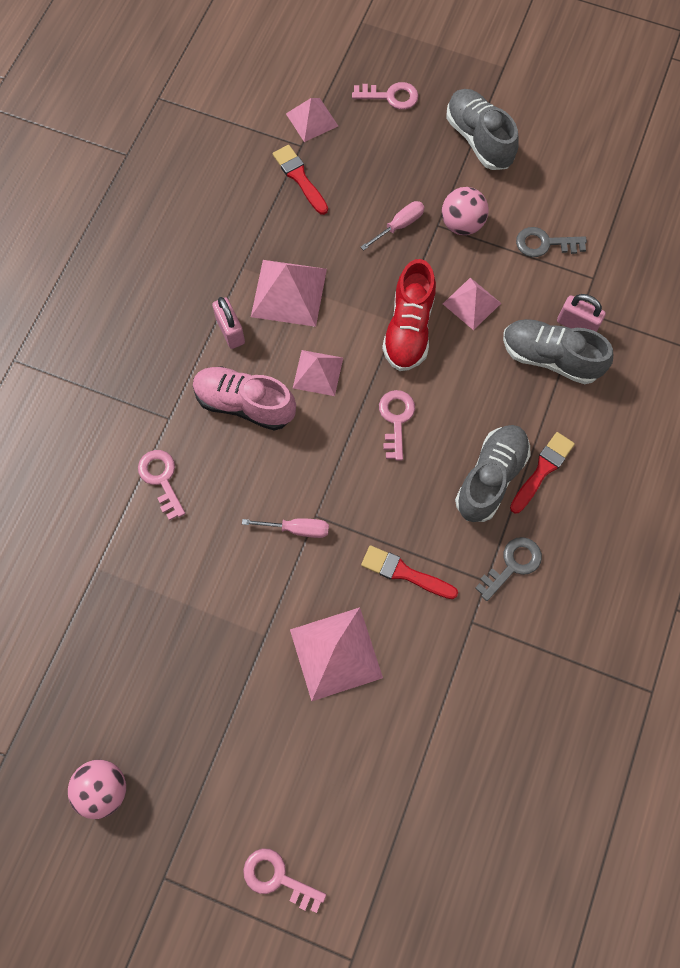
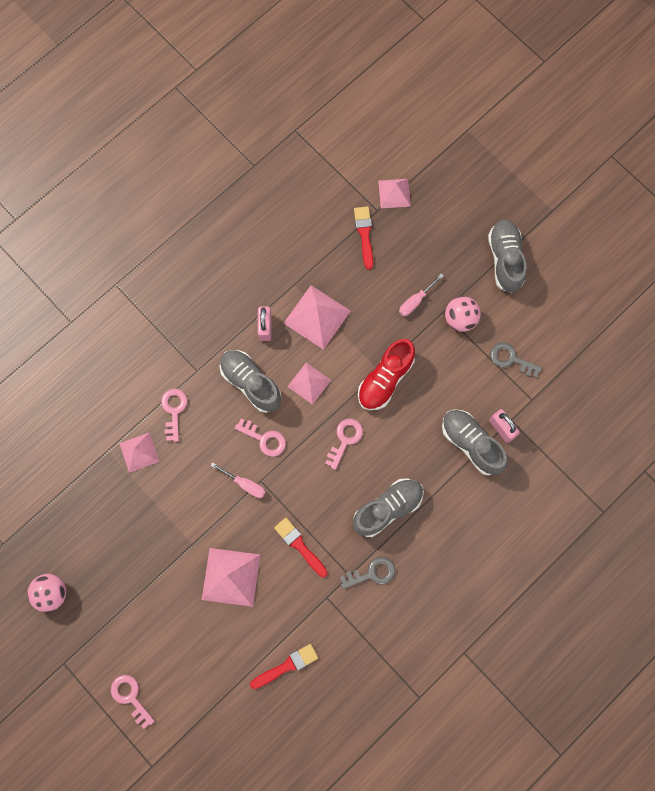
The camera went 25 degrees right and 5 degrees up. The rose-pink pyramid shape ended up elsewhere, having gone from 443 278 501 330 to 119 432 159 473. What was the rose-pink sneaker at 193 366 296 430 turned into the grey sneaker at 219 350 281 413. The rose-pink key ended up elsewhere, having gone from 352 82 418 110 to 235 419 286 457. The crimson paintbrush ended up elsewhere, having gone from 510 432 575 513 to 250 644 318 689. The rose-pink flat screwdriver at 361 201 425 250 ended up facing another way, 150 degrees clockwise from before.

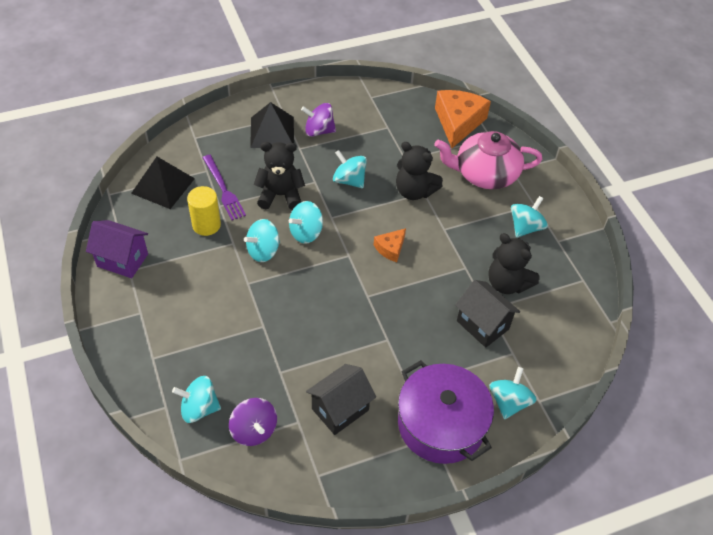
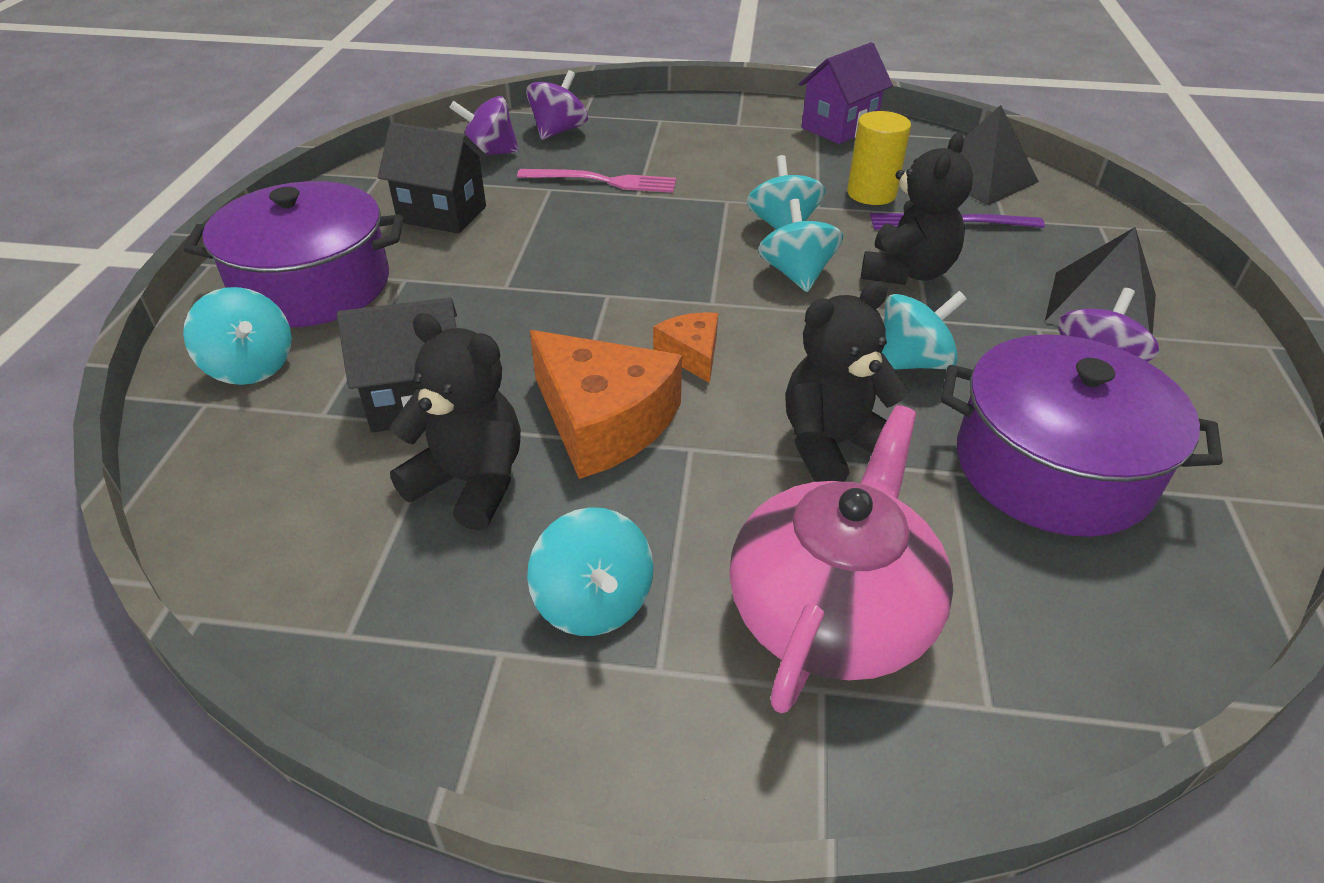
The camera went 120 degrees right and 10 degrees down. The black house at 306 364 376 435 ended up facing another way, 60 degrees counterclockwise from before. The black teddy bear at 488 233 540 294 ended up facing another way, 45 degrees clockwise from before. The second view gained the rose-pink fork at 517 169 676 193. What was the teal spinning top at 172 376 221 423 turned into the purple spinning top at 526 70 588 140. The orange-coloured cheese wedge ended up elsewhere, having gone from 435 90 491 148 to 530 330 682 479. The second view gained the purple stockpot at 941 335 1223 537.

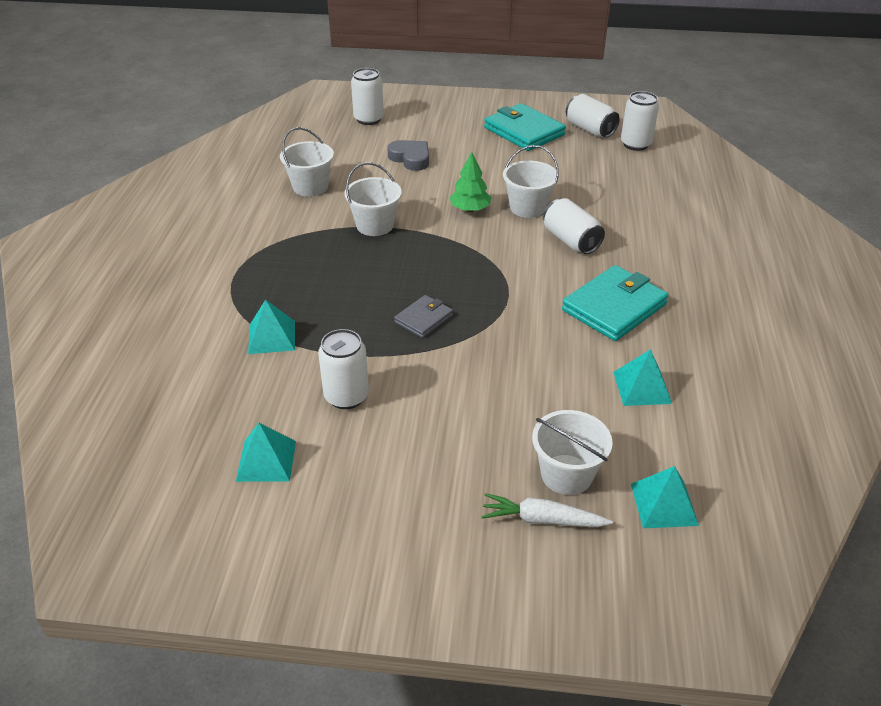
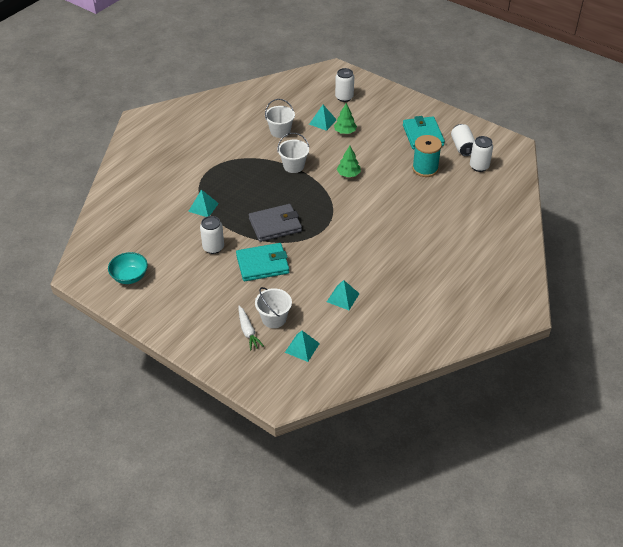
The camera went 30 degrees right and 5 degrees up. The second view gained the teal deep dish at 108 252 148 284. The teal wallet ended up elsewhere, having gone from 562 265 669 341 to 236 243 289 281. The pure white carrot at 481 493 613 527 ended up facing another way, 150 degrees counterclockwise from before. The size of the grey wallet at 394 295 453 338 changed by a factor of 1.82. The teal pyramid shape ended up elsewhere, having gone from 236 423 296 482 to 309 105 337 131. Where the grey love heart stood at 387 140 429 171, the leaf-green tree came to stand at 334 103 357 134. The second view gained the teal reel of thread at 412 135 442 177. The second view lost the pure white bucket at 503 145 559 218. The second view lost the pure white tin at 543 198 605 254.

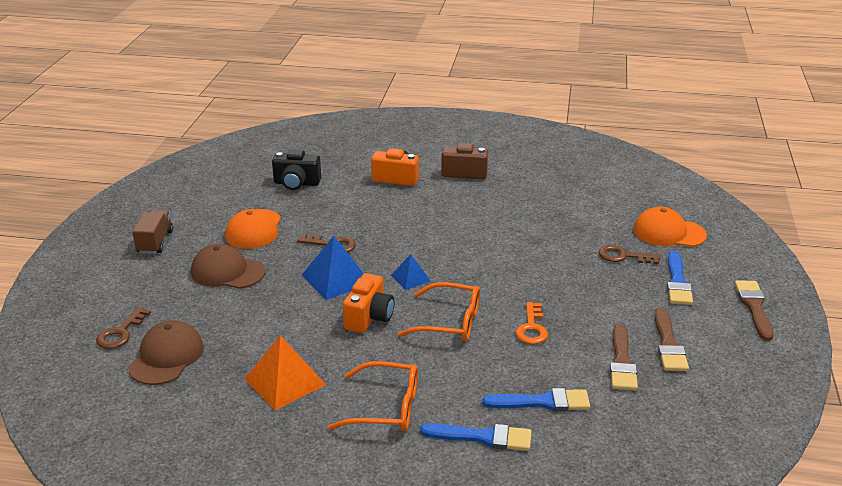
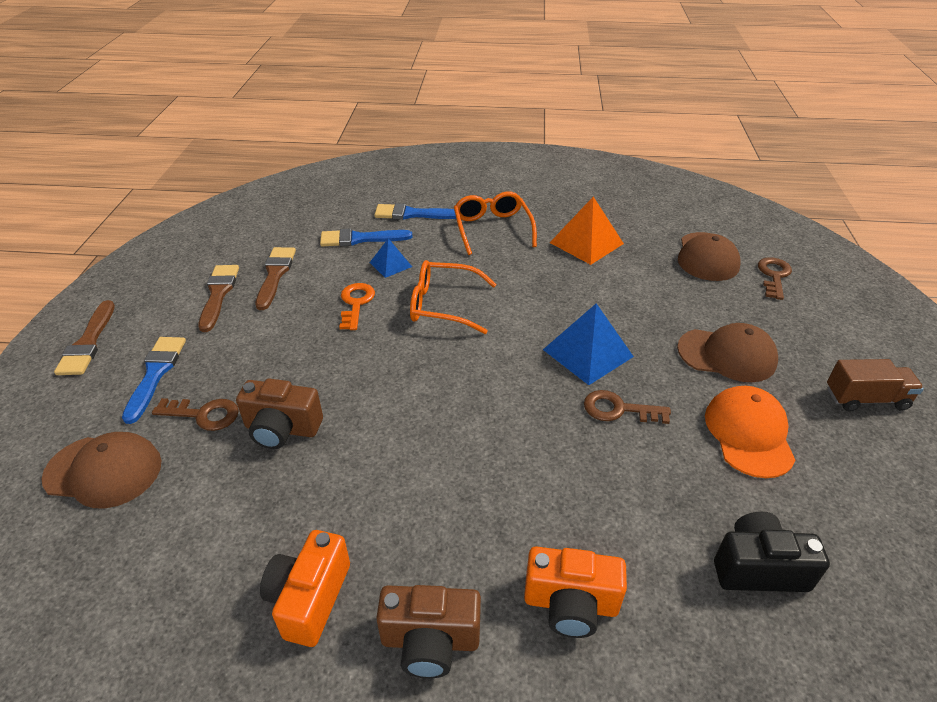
The camera went 175 degrees right and 10 degrees up. What was the orange-coloured peaked cap at 633 207 707 247 turned into the russet peaked cap at 42 432 162 508. The second view gained the russet photo camera at 236 379 323 449. The orange-coloured photo camera ended up elsewhere, having gone from 343 273 394 333 to 260 530 350 647. The blue pyramid shape ended up elsewhere, having gone from 391 254 430 290 to 370 238 412 278. The orange-coloured eyeglasses at 328 361 418 432 ended up facing another way, 75 degrees clockwise from before. The russet truck at 133 210 173 254 ended up facing another way, 90 degrees counterclockwise from before.

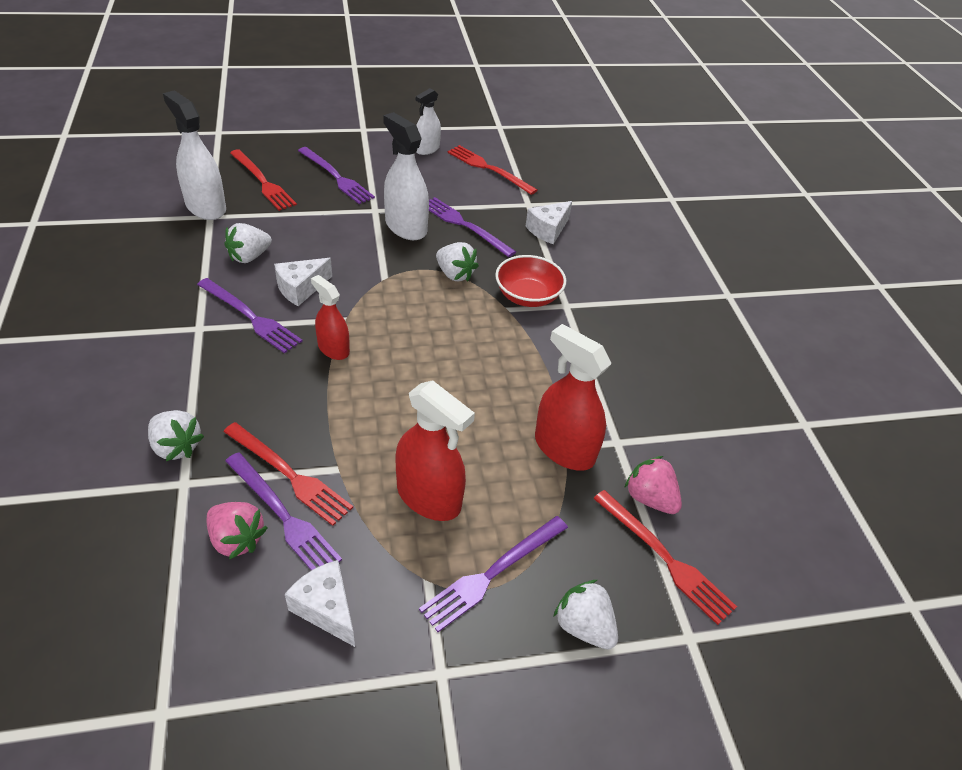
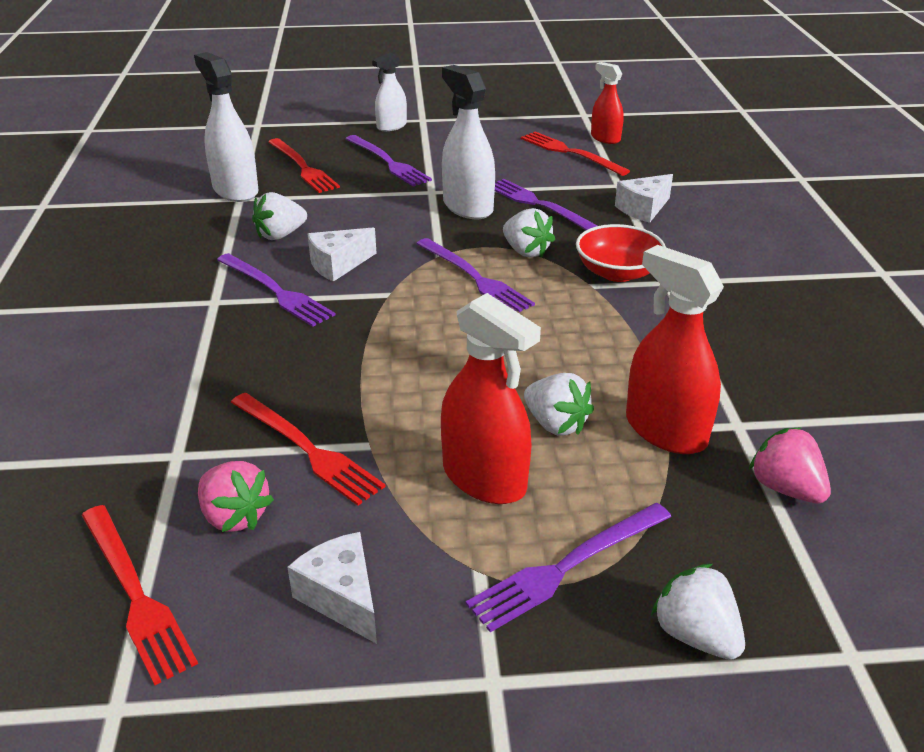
The camera went 10 degrees right and 10 degrees down. The crimson fork ended up elsewhere, having gone from 593 490 737 625 to 81 505 198 686. The pure white spray bottle ended up elsewhere, having gone from 416 88 441 155 to 372 53 407 131. The purple fork ended up elsewhere, having gone from 225 452 342 571 to 416 238 535 312. The pure white berry ended up elsewhere, having gone from 148 410 204 461 to 524 373 594 436. The crimson spray bottle ended up elsewhere, having gone from 311 275 350 360 to 591 62 624 144.

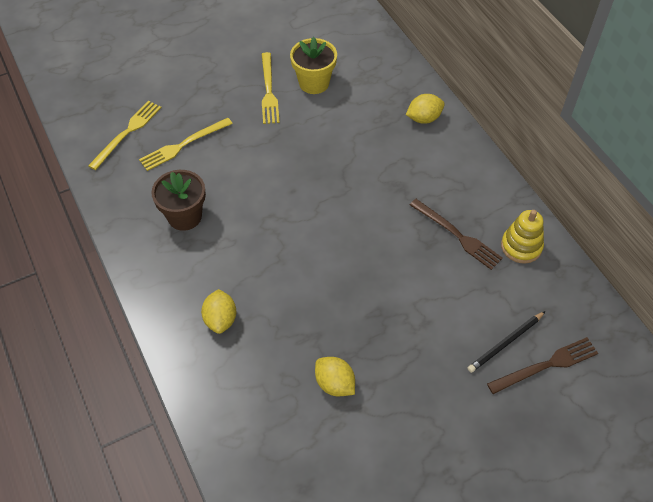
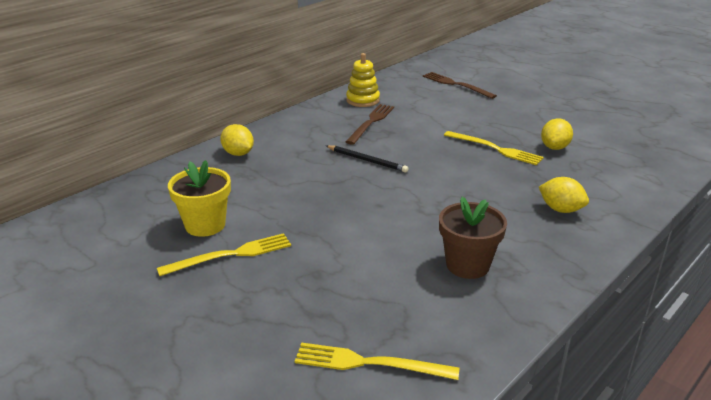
The camera went 110 degrees left and 25 degrees down. The black lead pencil ended up elsewhere, having gone from 468 311 546 373 to 326 145 409 173. The bright yellow fork ended up elsewhere, having gone from 139 118 233 171 to 444 131 544 165. The bright yellow citrus fruit at 201 289 236 334 ended up facing another way, 60 degrees clockwise from before.

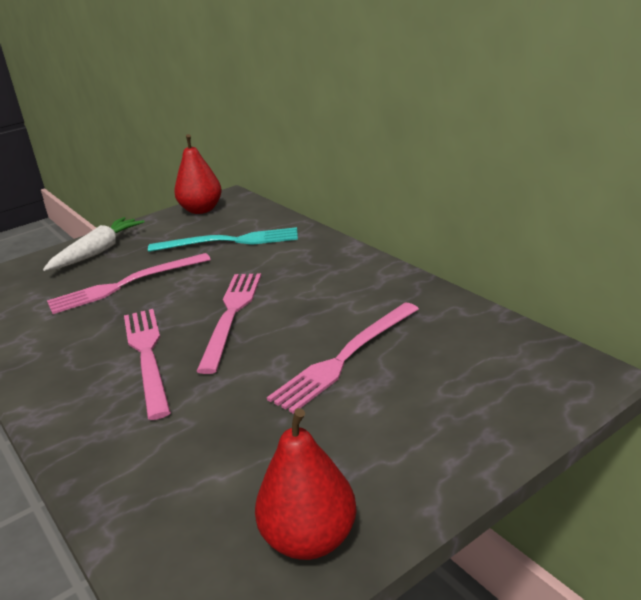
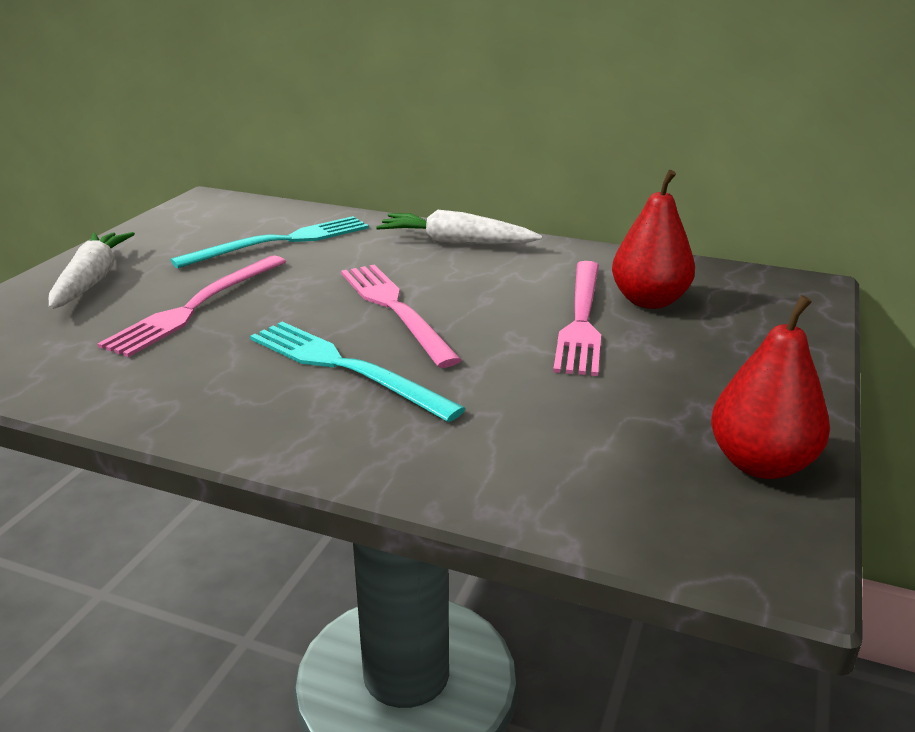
The camera went 35 degrees left and 0 degrees up. What was the rose-pink fork at 124 309 171 420 turned into the teal fork at 250 322 466 422. The second view gained the pure white carrot at 376 210 542 244. The crimson pear ended up elsewhere, having gone from 174 134 222 214 to 612 170 695 309.

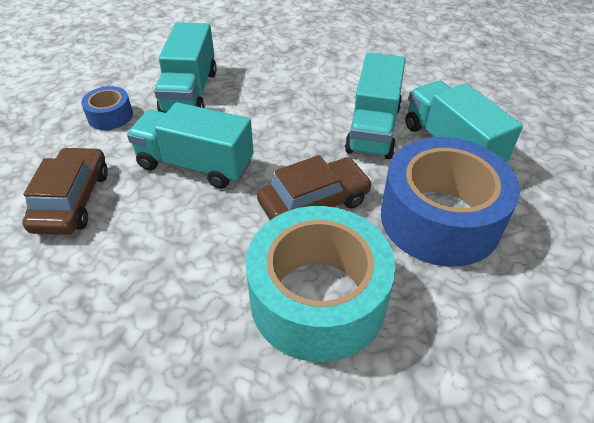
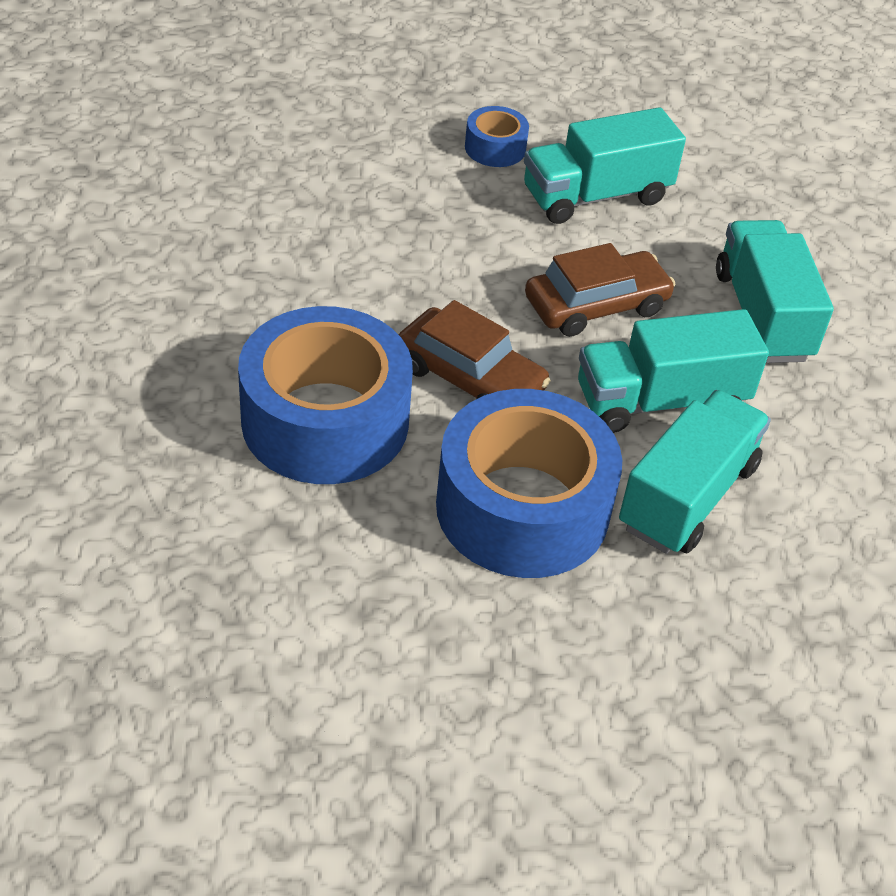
The camera went 60 degrees right and 0 degrees up. What was the teal tape at 246 206 395 362 turned into the blue tape at 238 306 413 484. The russet automobile ended up elsewhere, having gone from 22 147 108 235 to 525 243 676 337. The teal truck ended up elsewhere, having gone from 127 102 254 189 to 716 220 834 363.

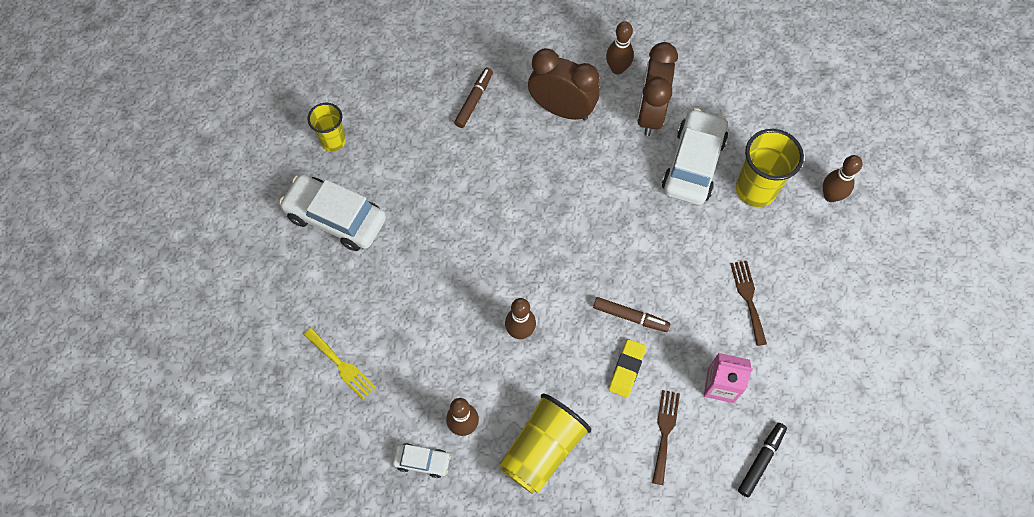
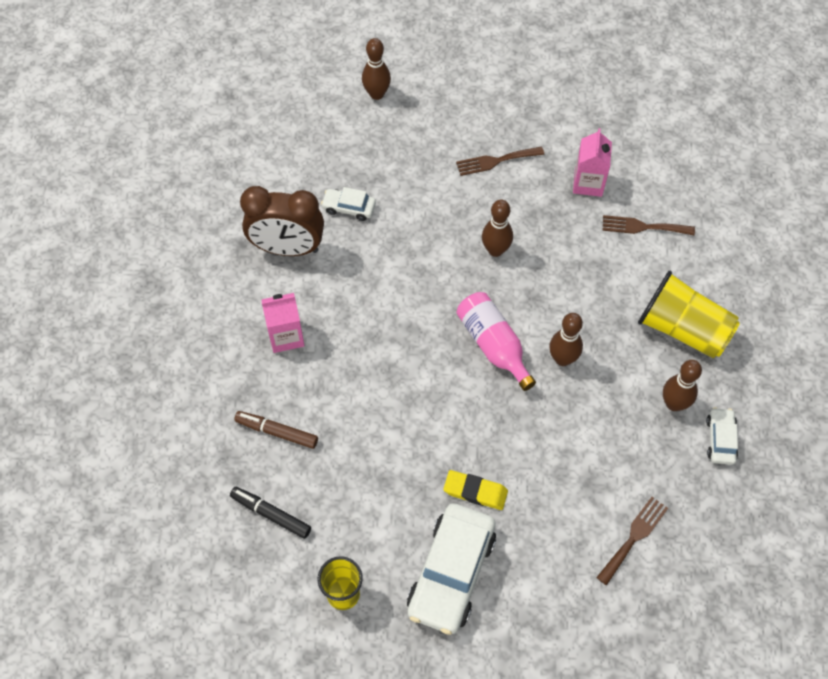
The camera went 95 degrees left and 5 degrees down. The black marker ended up elsewhere, having gone from 738 423 787 497 to 230 487 311 539. Where the russet bedside clock stood at 528 48 600 121, the rose-pink carton came to stand at 261 293 305 353. The size of the pure white automobile at 662 108 728 205 changed by a factor of 0.49. The bright yellow pencil eraser ended up elsewhere, having gone from 609 339 646 398 to 443 470 508 510. The second view gained the rose-pink bottle at 457 292 536 391. The russet skittle ended up elsewhere, having gone from 606 21 634 74 to 482 200 513 257. What was the bright yellow fork at 304 328 376 399 turned into the russet fork at 596 497 668 585. The second view lost the russet marker at 593 297 670 332. The second view lost the bright yellow beaker at 736 129 804 207.

